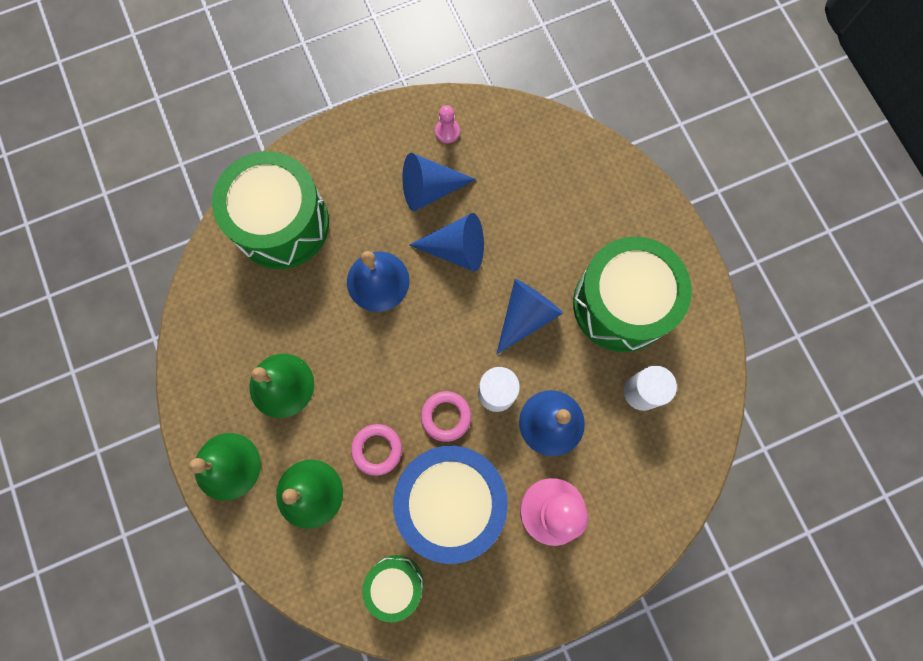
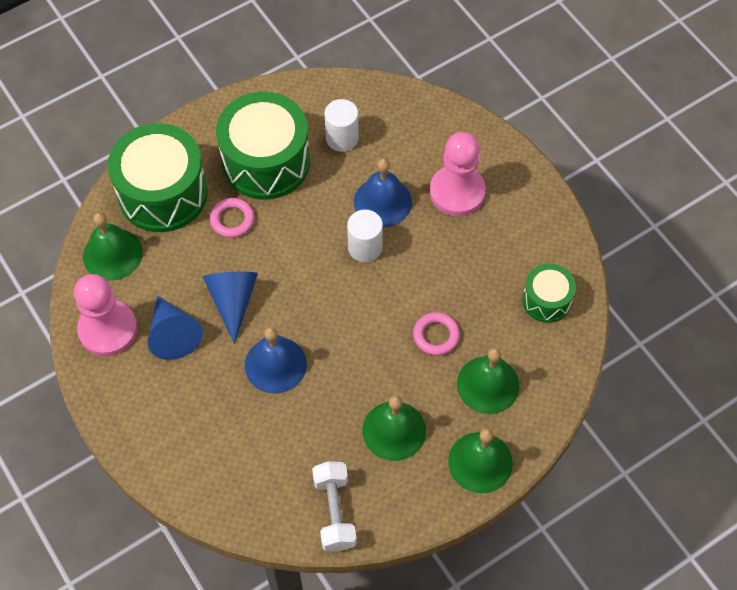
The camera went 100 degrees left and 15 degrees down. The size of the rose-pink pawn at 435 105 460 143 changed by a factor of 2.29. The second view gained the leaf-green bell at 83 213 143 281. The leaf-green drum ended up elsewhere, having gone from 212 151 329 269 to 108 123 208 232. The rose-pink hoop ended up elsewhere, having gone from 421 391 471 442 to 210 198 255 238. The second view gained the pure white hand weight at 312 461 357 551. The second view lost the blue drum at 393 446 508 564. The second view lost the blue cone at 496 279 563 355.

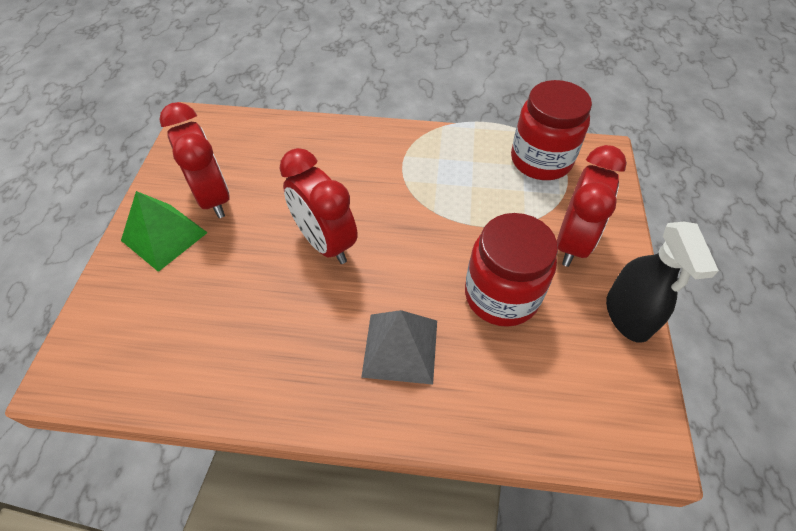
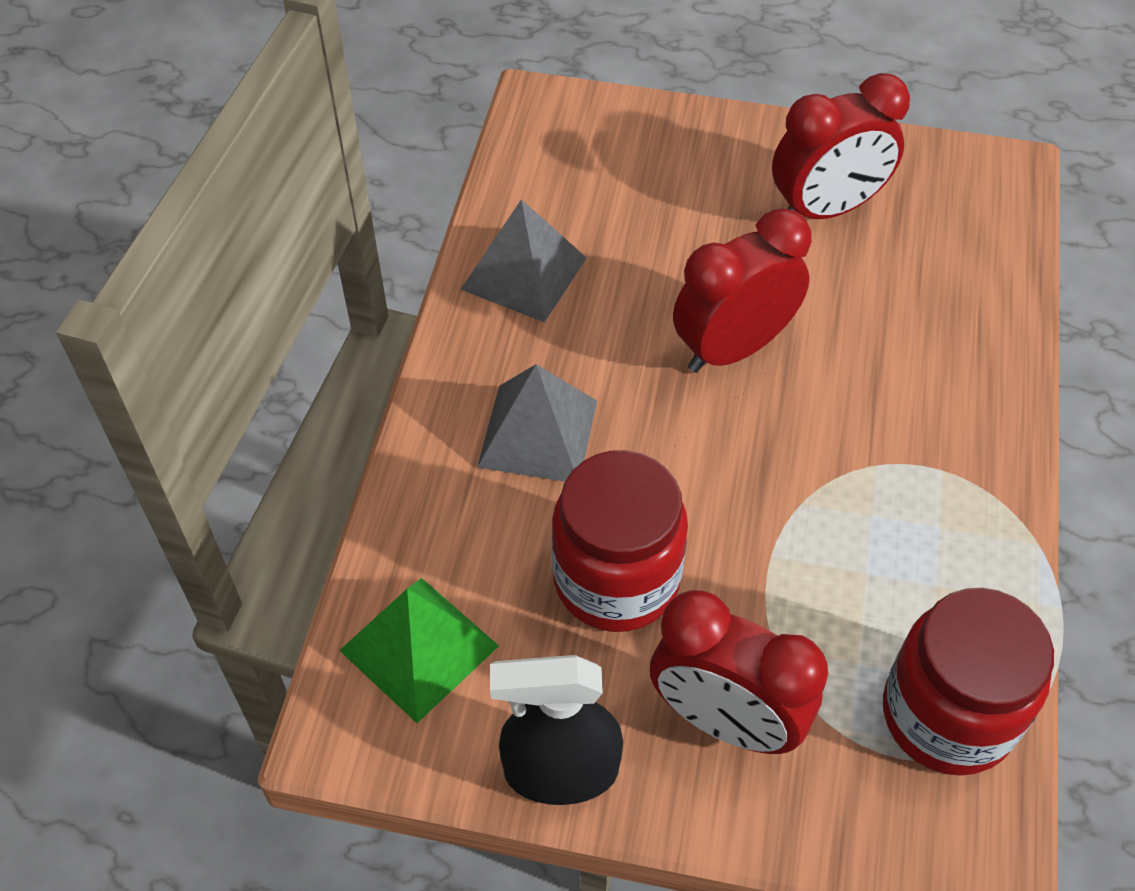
The camera went 95 degrees right and 0 degrees up. The leaf-green pyramid shape ended up elsewhere, having gone from 121 191 208 272 to 339 578 499 723. The second view gained the grey pyramid shape at 460 199 587 322.

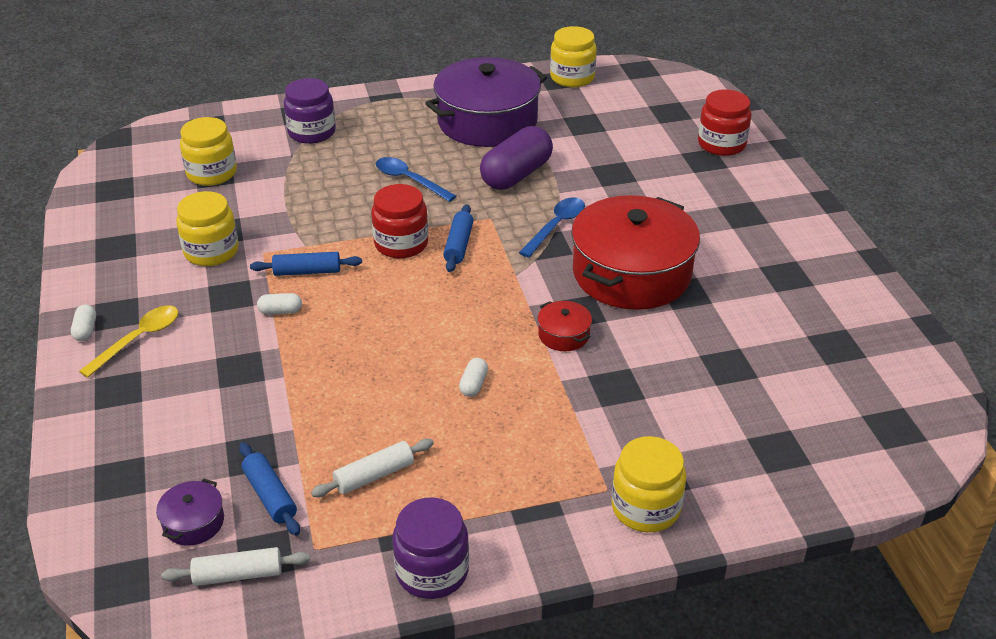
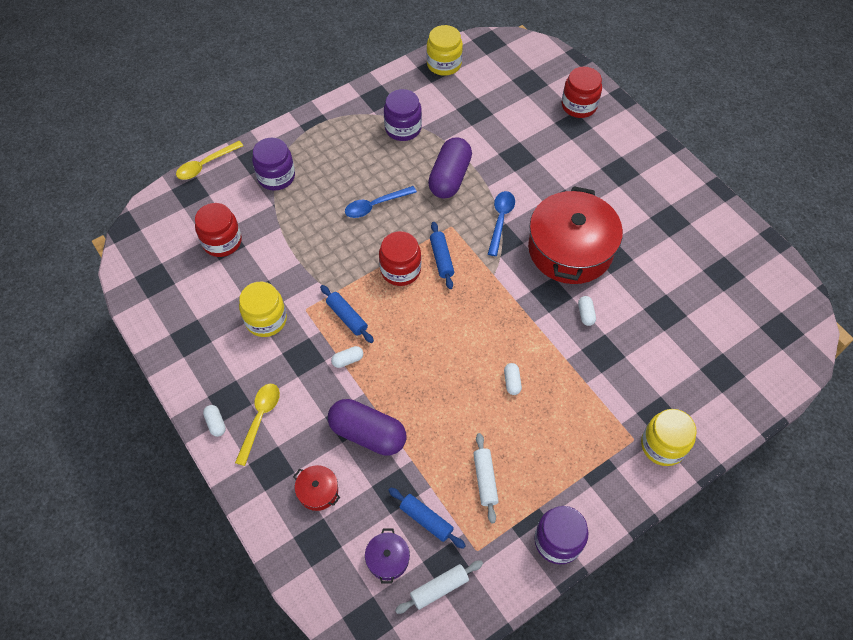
The camera went 20 degrees left and 20 degrees up. The second view gained the bright yellow tablespoon at 176 141 243 180. What was the bright yellow preserve jar at 180 117 237 186 turned into the crimson preserve jar at 195 203 242 257. The crimson stockpot ended up elsewhere, having gone from 537 301 592 351 to 293 465 340 511. The blue dough roller at 250 252 362 276 ended up facing another way, 75 degrees clockwise from before. The second view gained the purple pill shape at 328 399 406 456. The blue tablespoon at 376 157 456 202 ended up facing another way, 45 degrees counterclockwise from before. Where the purple stockpot stood at 425 57 547 147, the purple preserve jar came to stand at 384 89 422 141. The pure white dough roller at 311 439 434 497 ended up facing another way, 45 degrees counterclockwise from before. The second view gained the pure white pill shape at 578 296 596 326.

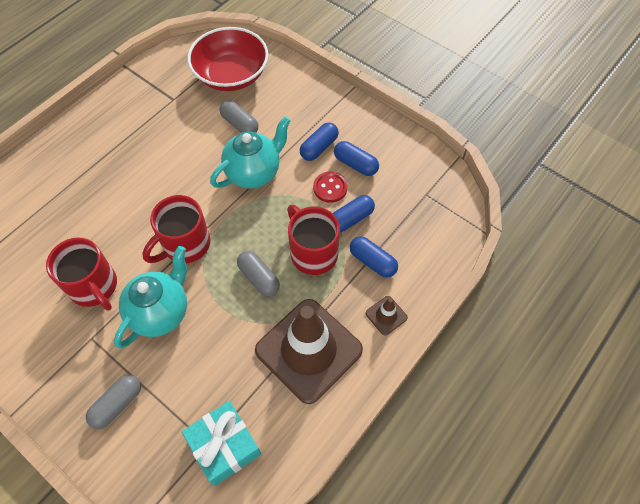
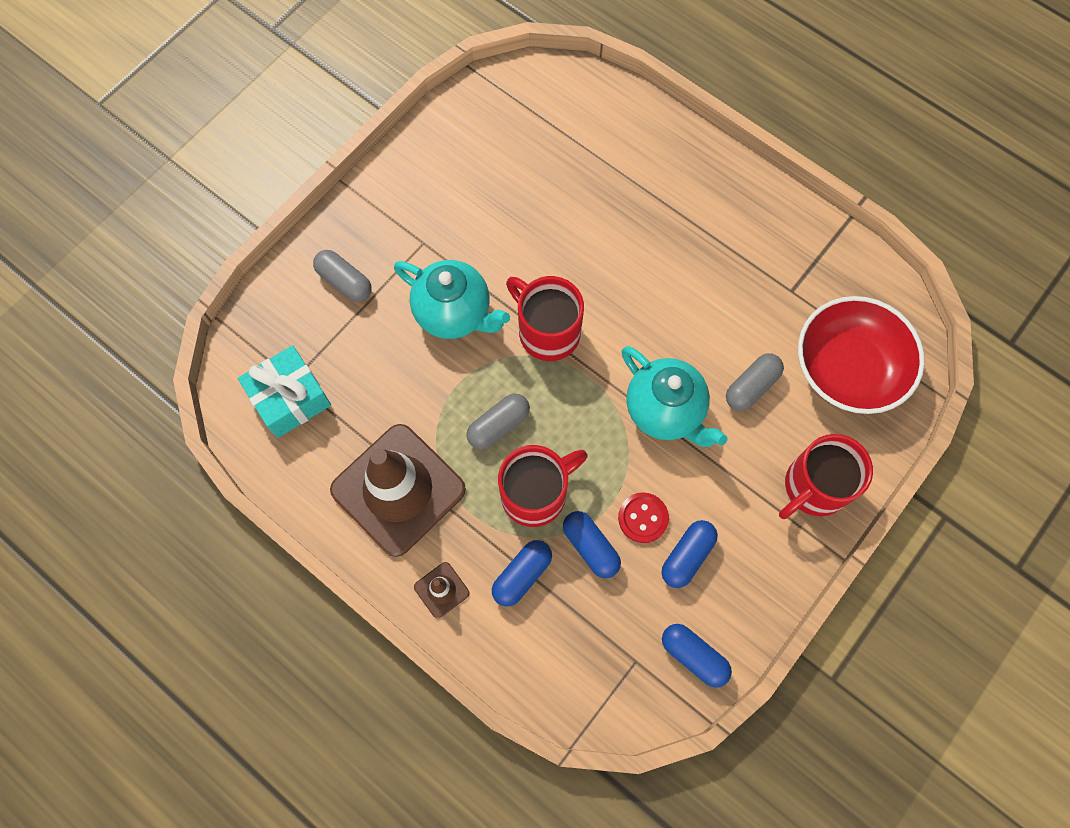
The camera went 90 degrees right and 10 degrees up. The blue pill shape ended up elsewhere, having gone from 300 122 339 161 to 662 624 732 688. The crimson mug ended up elsewhere, having gone from 46 237 117 311 to 779 434 873 519.

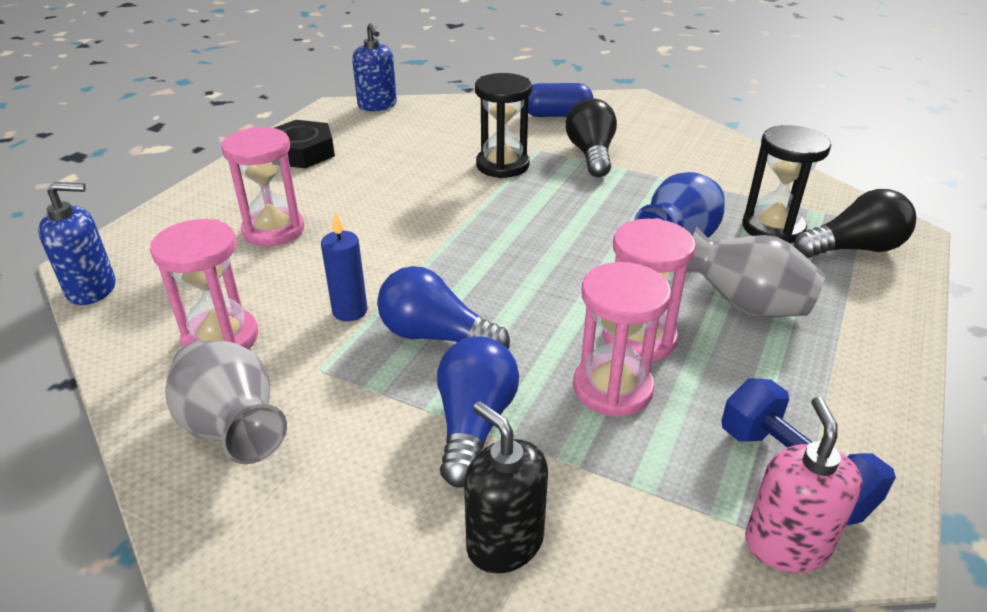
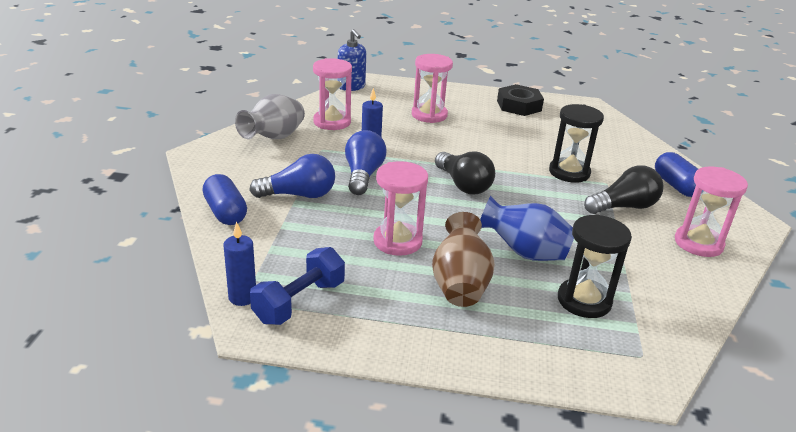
The camera went 70 degrees right and 5 degrees down. Where the black soap pump stood at 464 401 548 573, the blue pill shape came to stand at 202 174 247 225. Where the rose-pink soap pump stood at 745 397 863 573, the blue wax candle came to stand at 223 222 256 306. What was the grey tall vase at 686 226 825 317 turned into the russet tall vase at 432 212 495 307. The black lightbulb ended up elsewhere, having gone from 794 189 916 258 to 435 151 495 195. The rose-pink hourglass ended up elsewhere, having gone from 573 262 671 417 to 675 166 748 257. The second view lost the blue soap pump at 352 23 397 111.

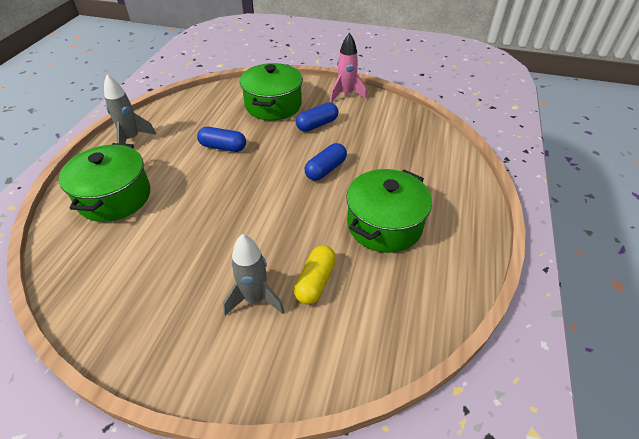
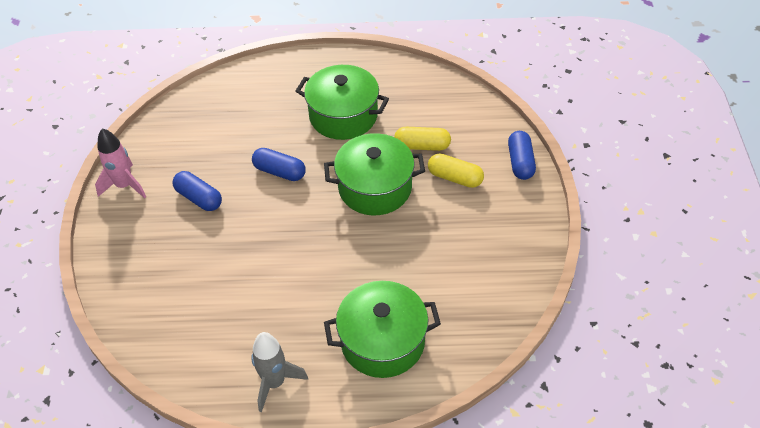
The camera went 105 degrees left and 5 degrees up. The leaf-green stockpot ended up elsewhere, having gone from 240 63 303 121 to 324 133 425 215. Where the grey rocket stood at 223 234 284 315, the bright yellow pill shape came to stand at 428 154 484 188. The blue pill shape ended up elsewhere, having gone from 197 127 246 152 to 508 131 536 180.

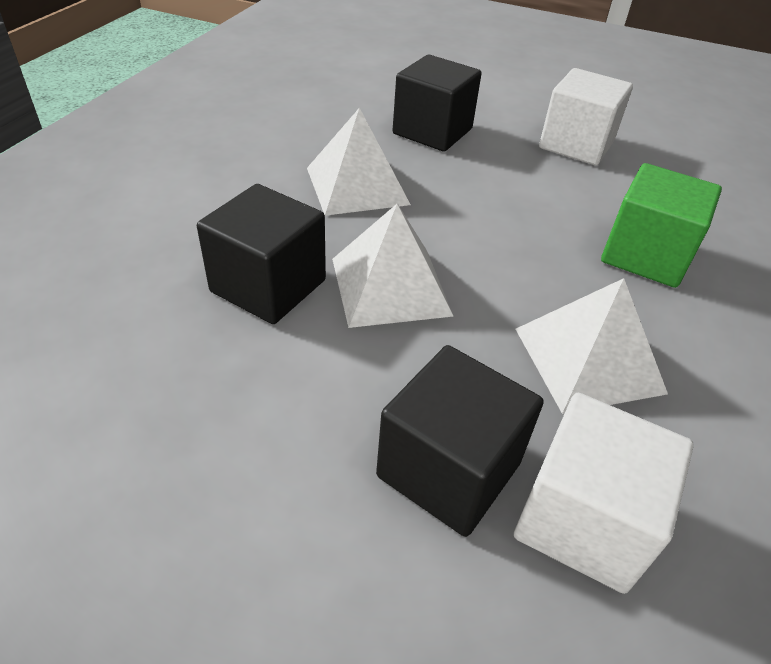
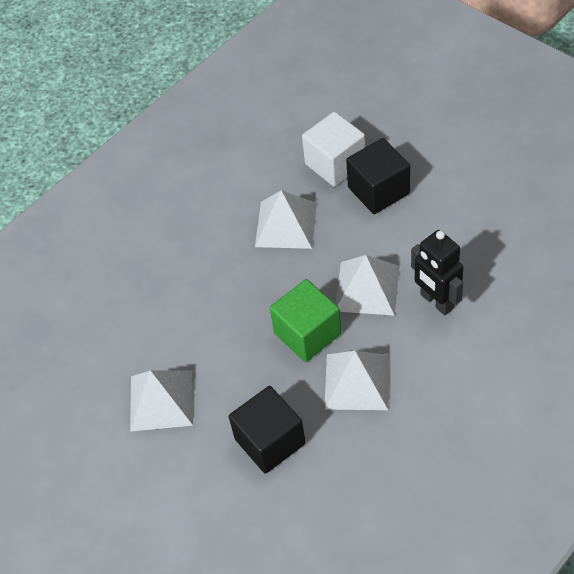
The camera went 150 degrees left and 10 degrees up. Where the pure white solid cube stood at 539 68 633 165, the pure white pyramid shape came to stand at 130 370 193 432. The leaf-green solid cube ended up elsewhere, having gone from 601 163 722 288 to 270 279 341 362. Where the black solid cube stood at 197 184 326 324, the black robot figure came to stand at 411 230 464 315.

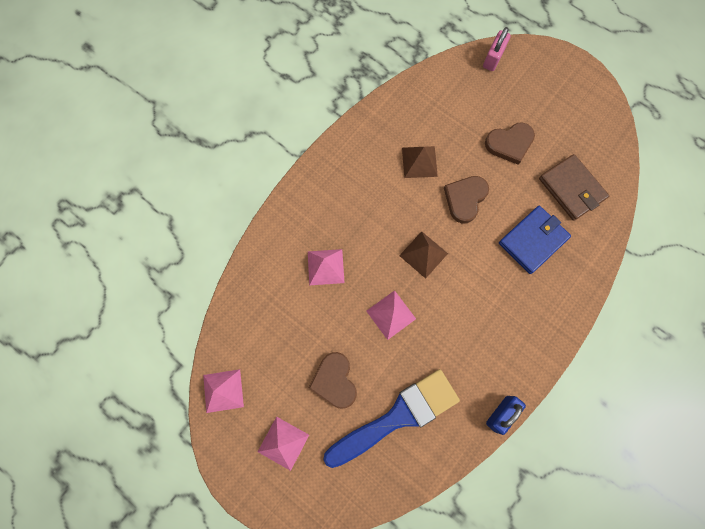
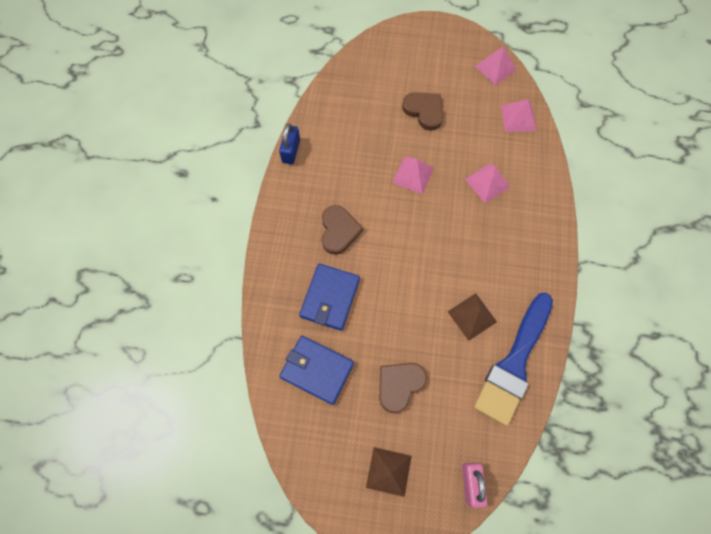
The camera went 150 degrees right and 5 degrees down. What was the russet wallet at 539 154 609 221 turned into the blue wallet at 279 336 354 405. The russet love heart ended up elsewhere, having gone from 444 176 489 224 to 322 205 363 255. The russet pyramid shape ended up elsewhere, having gone from 399 231 448 279 to 366 447 412 497. The blue paintbrush ended up elsewhere, having gone from 324 369 460 468 to 474 293 553 426. The rose-pink pyramid shape ended up elsewhere, having gone from 258 416 309 471 to 501 99 536 132.

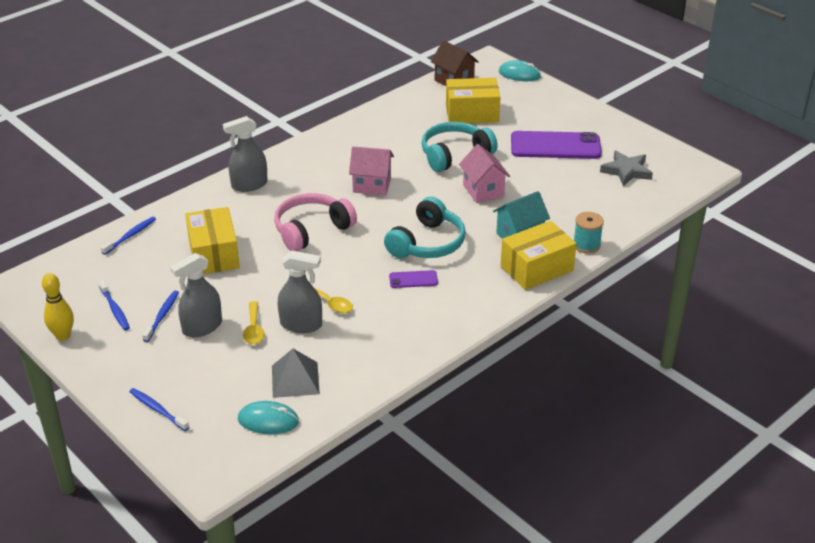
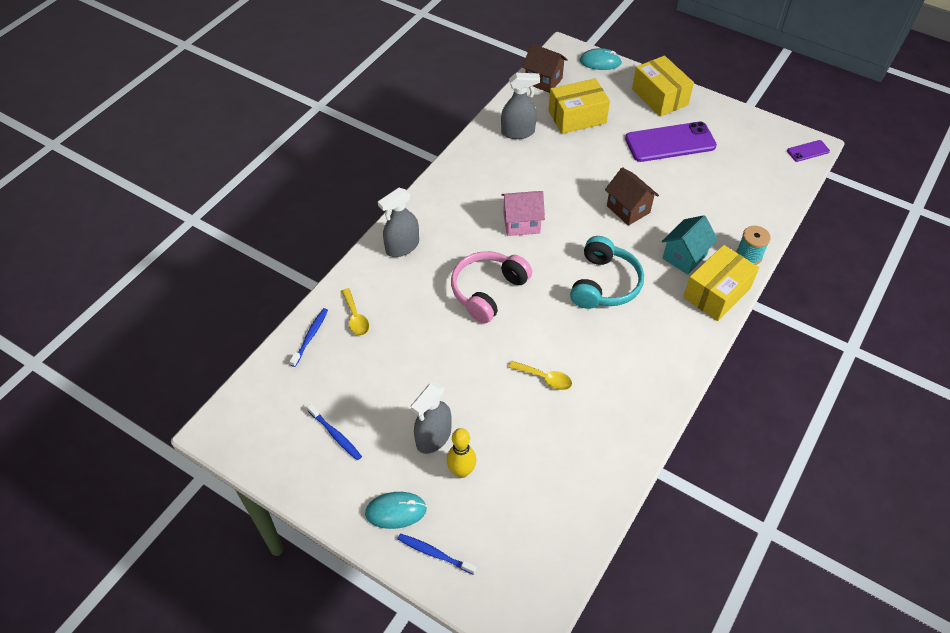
The camera went 15 degrees left and 15 degrees up. The bright yellow tablespoon ended up elsewhere, having gone from 243 301 264 345 to 341 288 369 336. The teal PC mouse ended up elsewhere, having gone from 238 401 299 434 to 365 492 427 529. The bright yellow skittle ended up elsewhere, having gone from 42 273 74 341 to 447 428 477 478. The grey spray bottle ended up elsewhere, having gone from 278 251 322 333 to 501 73 540 139. What was the rose-pink house at 459 144 510 203 turned into the russet house at 605 167 659 226. The bright yellow package ended up elsewhere, having gone from 185 207 240 274 to 632 56 694 117. The purple phone ended up elsewhere, having gone from 389 270 438 288 to 787 140 830 162. The second view lost the blue dental brush at 142 290 179 342. The second view lost the grey pyramid shape at 272 349 320 398. The second view lost the teal over-ear headphones at 421 122 498 172. The second view lost the grey star shape at 600 150 653 186.

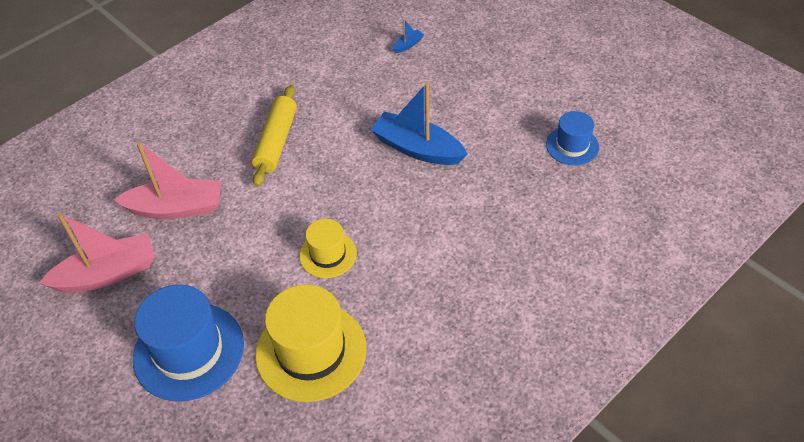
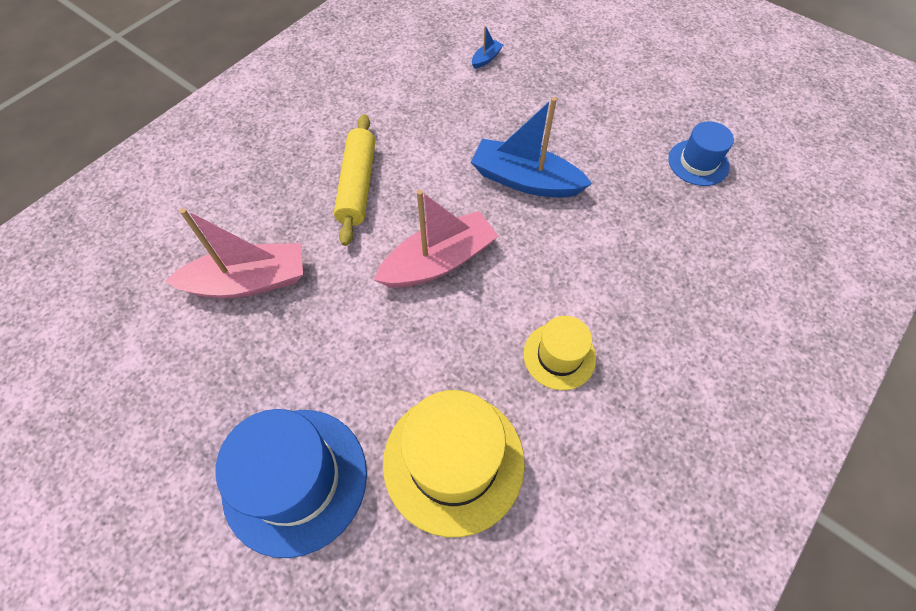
The camera went 10 degrees left and 10 degrees up. The rose-pink toy boat ended up elsewhere, having gone from 39 213 155 293 to 374 190 498 288. The bright yellow top hat ended up elsewhere, having gone from 299 219 357 278 to 523 316 596 390.

